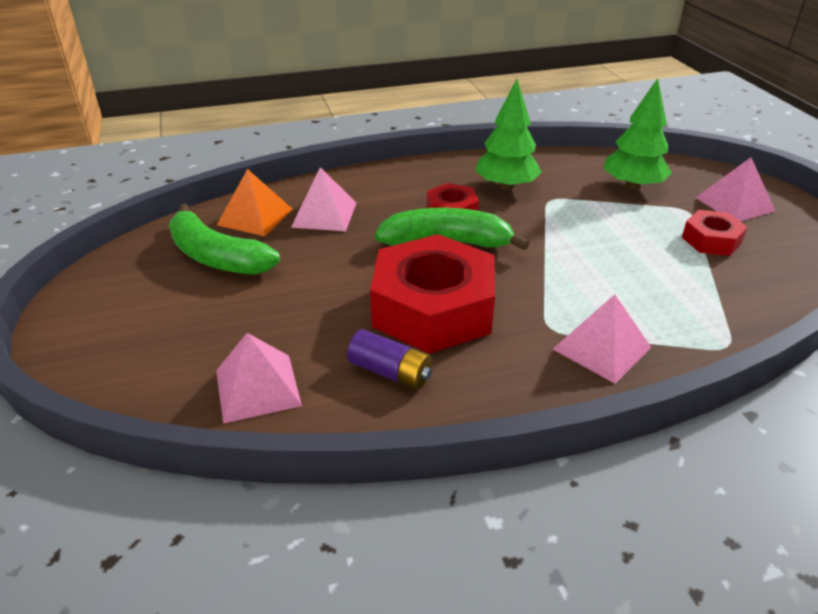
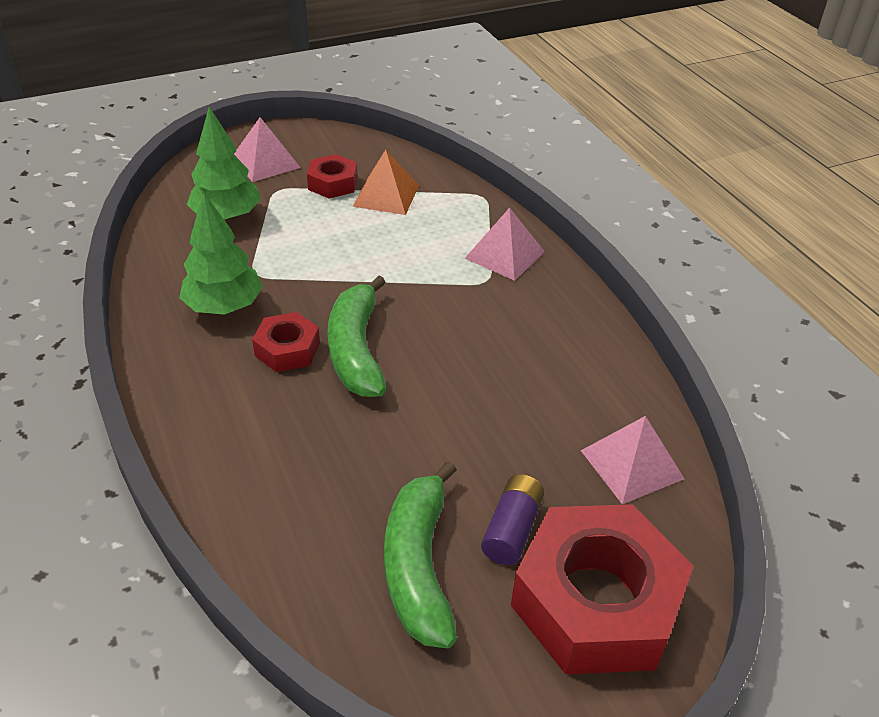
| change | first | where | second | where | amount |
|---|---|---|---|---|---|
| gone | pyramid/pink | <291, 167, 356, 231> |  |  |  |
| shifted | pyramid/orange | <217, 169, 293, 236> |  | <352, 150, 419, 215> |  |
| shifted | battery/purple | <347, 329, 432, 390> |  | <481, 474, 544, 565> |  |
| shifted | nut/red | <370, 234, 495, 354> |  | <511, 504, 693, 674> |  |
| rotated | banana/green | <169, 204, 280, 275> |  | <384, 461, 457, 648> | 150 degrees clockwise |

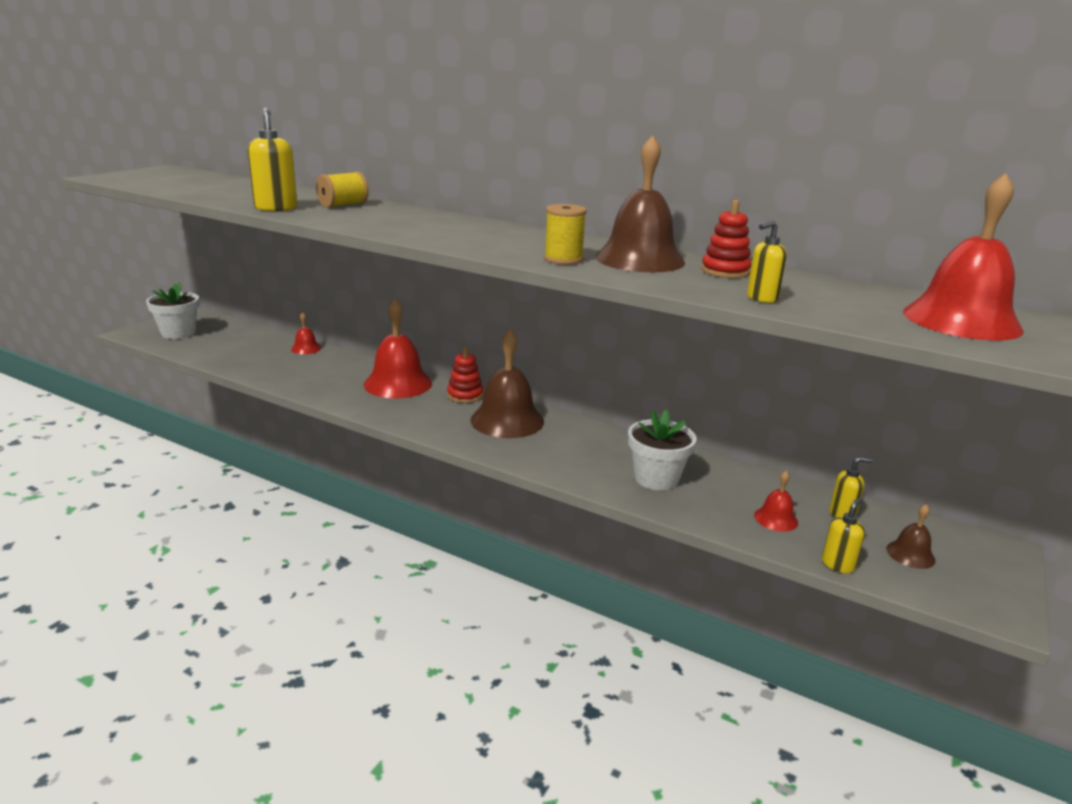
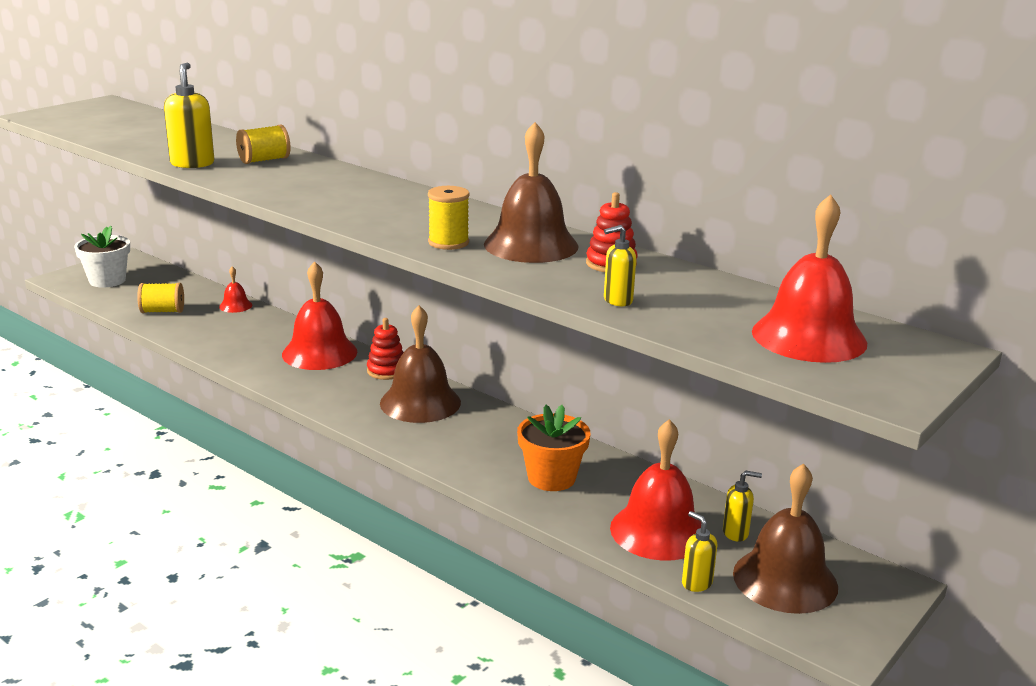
| change | first | where | second | where | amount |
|---|---|---|---|---|---|
| new |  |  | spool/yellow | <137, 283, 184, 313> |  |
| repainted | flower pot/white | <628, 410, 697, 490> | flower pot/orange | <517, 405, 590, 491> |  |
| rotated | soap dispenser/yellow | <822, 497, 865, 573> |  | <682, 511, 717, 592> | 90 degrees counterclockwise |
| scaled | bell/red | <754, 470, 798, 532> |  | <610, 419, 701, 561> | x2.11 |
| scaled | bell/brown | <886, 504, 936, 569> |  | <733, 463, 838, 614> | x2.11 |

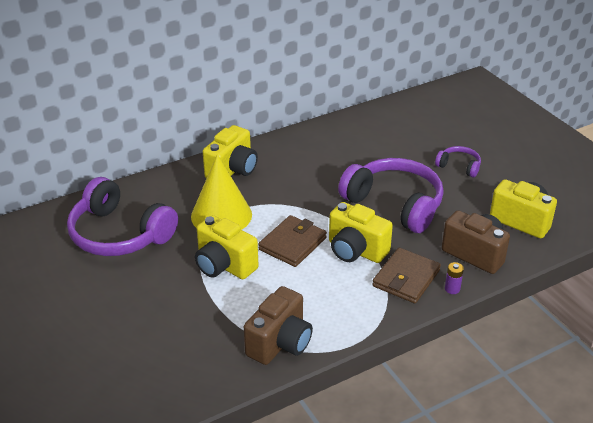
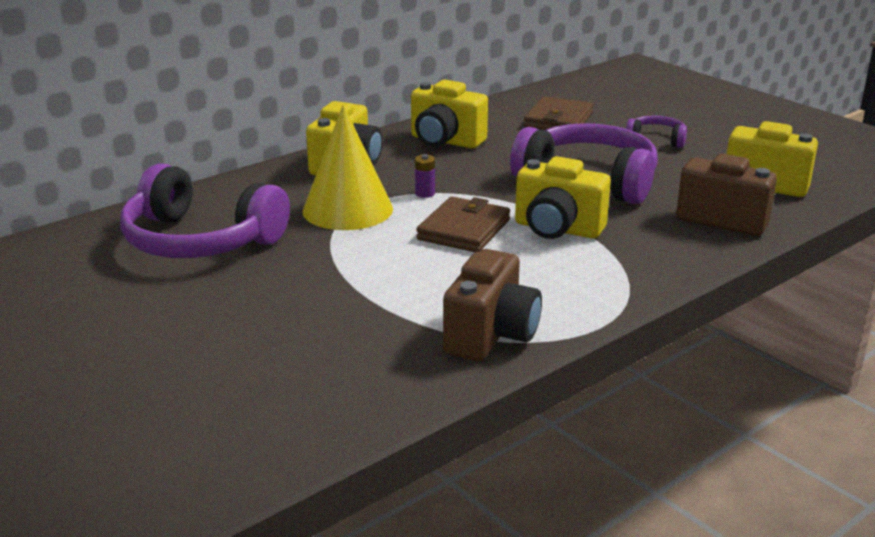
| change | first | where | second | where | amount |
|---|---|---|---|---|---|
| shifted | camera/yellow | <195, 215, 258, 279> |  | <411, 80, 488, 148> |  |
| shifted | wallet/brown | <372, 248, 441, 304> |  | <524, 96, 593, 130> |  |
| shifted | battery/purple | <445, 262, 464, 294> |  | <415, 154, 435, 198> |  |

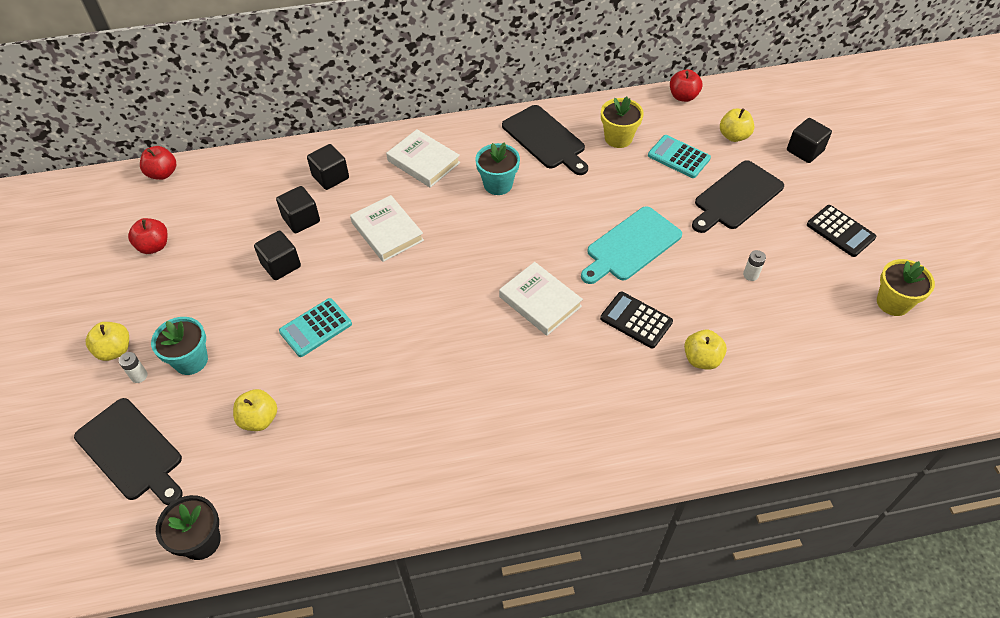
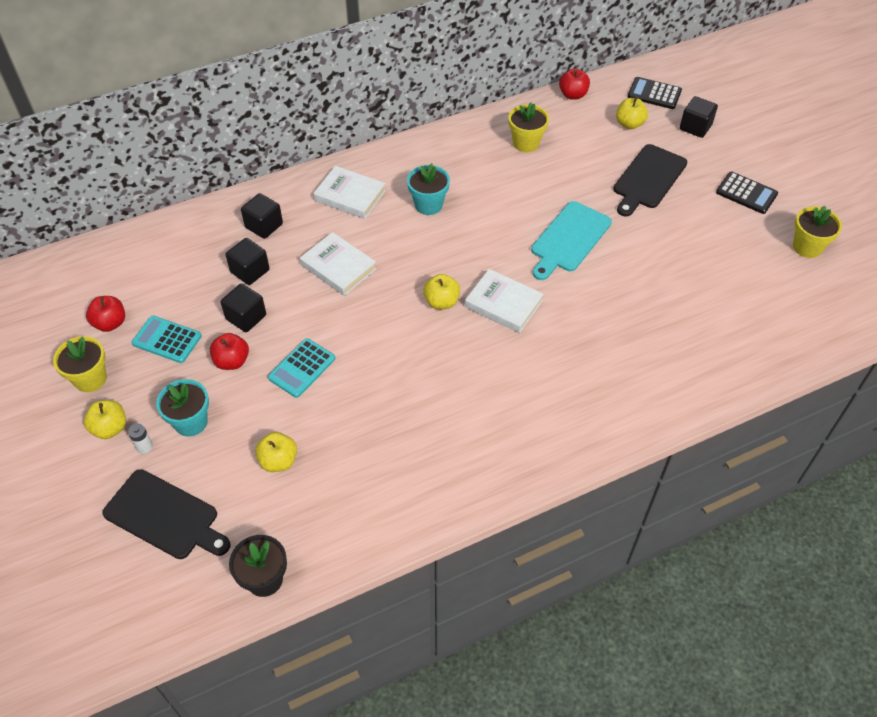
| change | first | where | second | where | amount |
|---|---|---|---|---|---|
| gone | cutting board/black | <502, 105, 588, 175> |  |  |  |
| gone | battery/white | <743, 250, 766, 281> |  |  |  |
| new |  |  | flower pot/yellow | <53, 336, 107, 392> |  |
| shifted | apple/red | <140, 146, 177, 180> |  | <210, 333, 249, 370> |  |
| shifted | calculator/black | <600, 292, 673, 349> |  | <628, 77, 682, 109> |  |
| shifted | calculator/turquoise | <648, 135, 711, 178> |  | <132, 316, 202, 363> |  |
| shifted | apple/yellow | <684, 330, 727, 370> |  | <423, 274, 460, 309> |  |

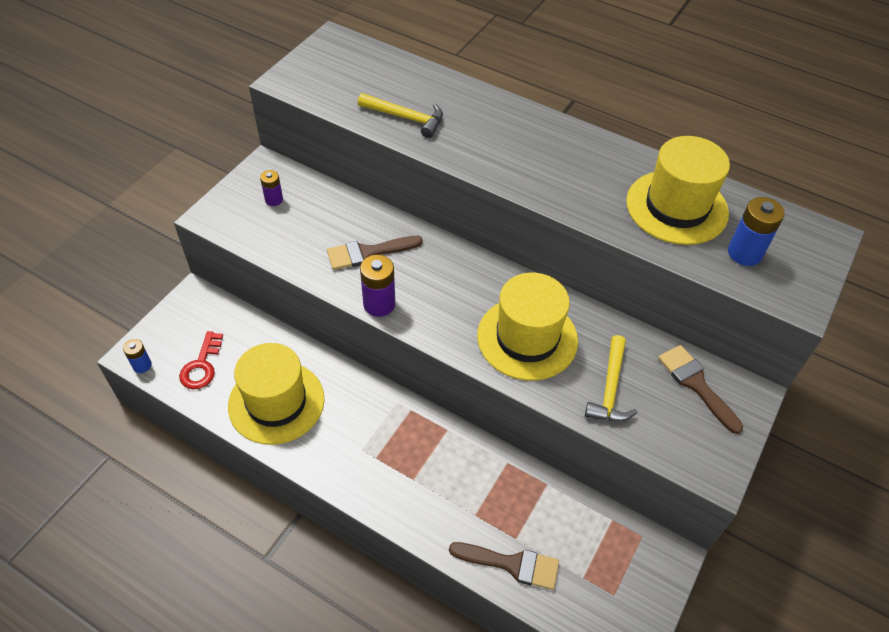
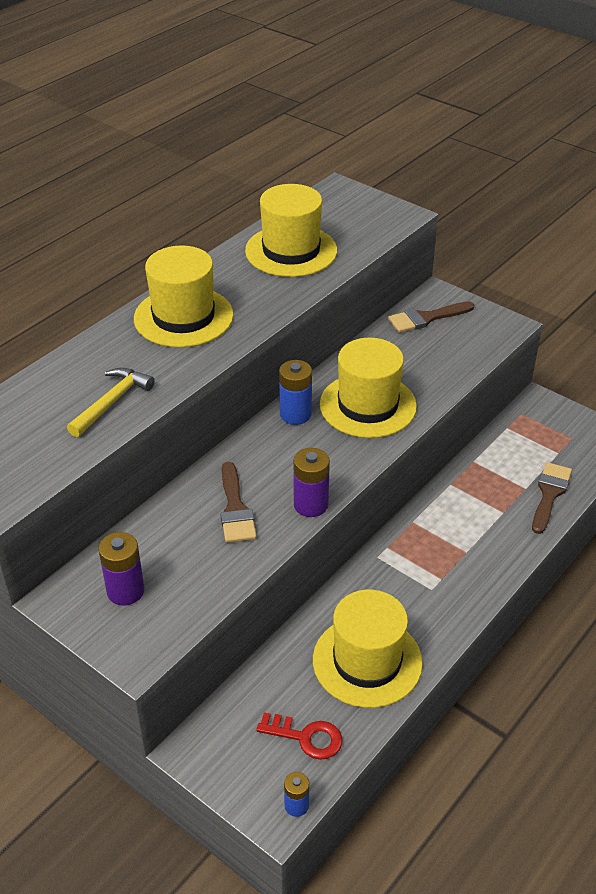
| change | first | where | second | where | amount |
|---|---|---|---|---|---|
| gone | hammer/yellow | <585, 335, 638, 422> |  |  |  |
| new |  |  | hat/yellow | <134, 245, 234, 348> |  |
| shifted | battery/blue | <728, 197, 785, 266> |  | <279, 360, 312, 425> |  |
| scaled | battery/purple | <260, 170, 283, 206> |  | <98, 532, 144, 605> | x1.62 |

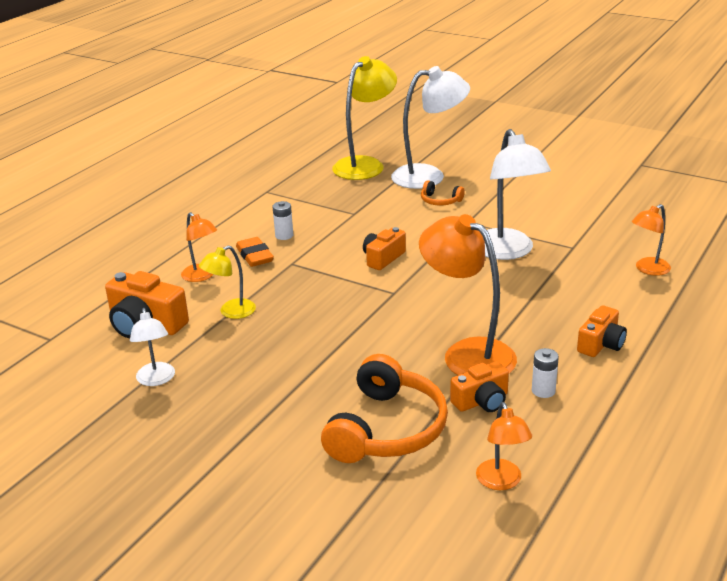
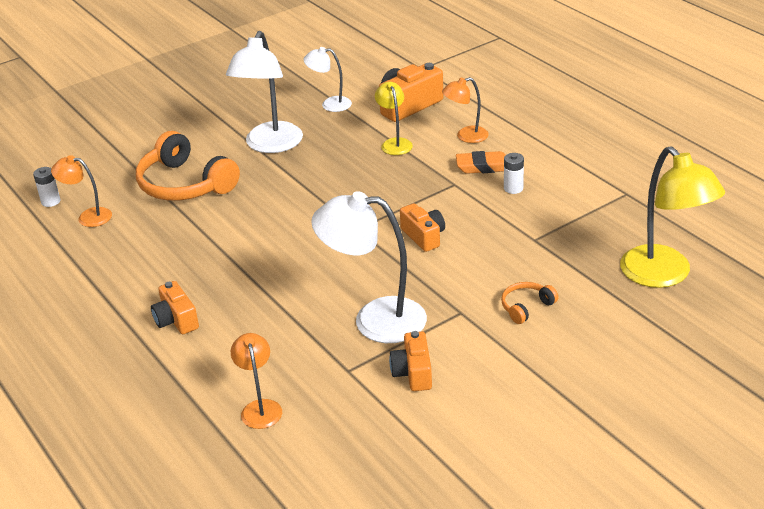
| change | first | where | second | where | amount |
|---|---|---|---|---|---|
| gone | lamp/orange | <419, 214, 517, 375> |  |  |  |
| shifted | lamp/white | <391, 66, 470, 189> |  | <226, 31, 303, 153> |  |
| shifted | camera/orange | <450, 361, 509, 412> |  | <389, 331, 432, 391> |  |
| shifted | battery/white | <532, 348, 559, 398> |  | <33, 167, 60, 207> |  |

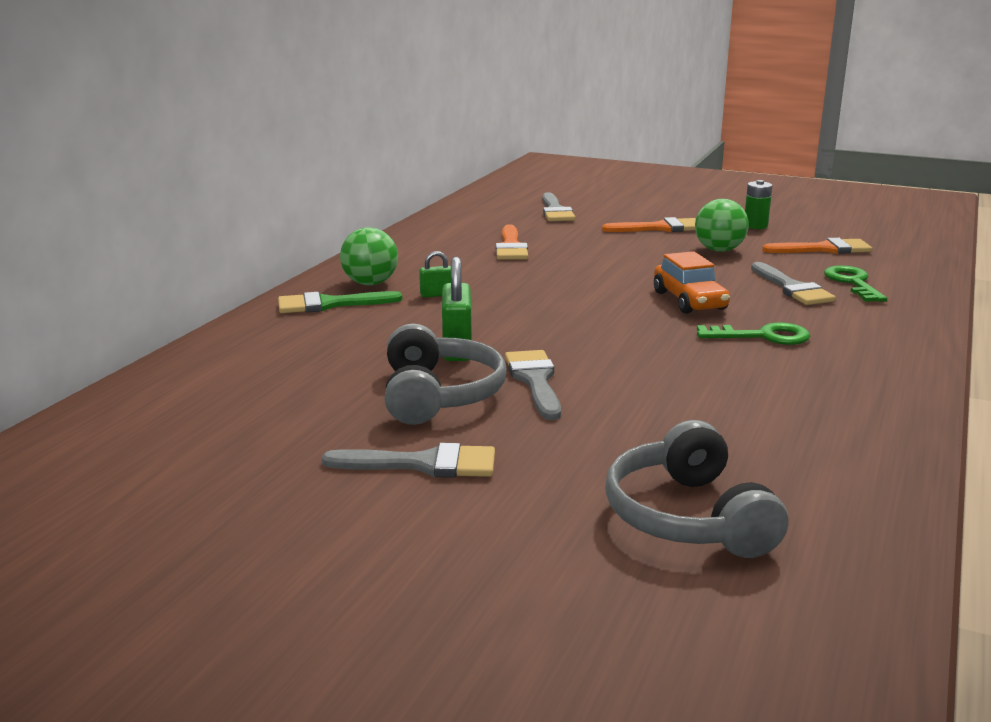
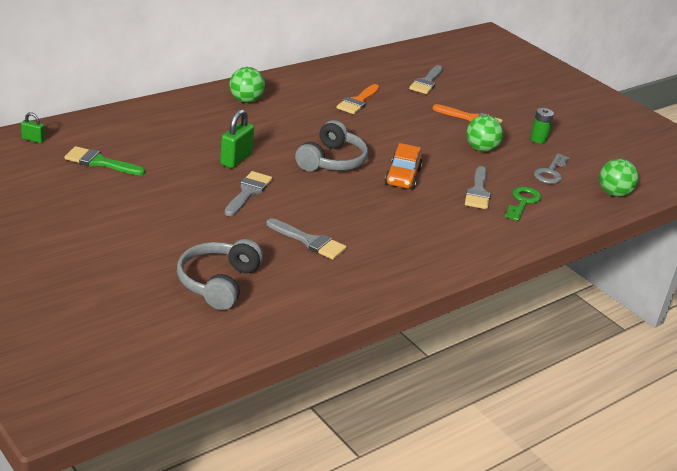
| change | first | where | second | where | amount |
|---|---|---|---|---|---|
| gone | key/green | <697, 322, 810, 345> |  |  |  |
| new |  |  | ball/green | <599, 159, 638, 197> |  |
| shifted | brush/green | <278, 291, 402, 313> |  | <64, 146, 145, 175> |  |
| shifted | brush/grey | <322, 443, 495, 478> |  | <266, 218, 346, 260> |  |
| shifted | headphones/grey | <385, 324, 506, 425> |  | <295, 120, 368, 171> |  |
| shifted | padlock/green | <419, 251, 451, 297> |  | <21, 112, 45, 143> |  |
| swapped | brush/orange | <762, 238, 872, 254> | key/grey | <534, 153, 569, 184> |  |

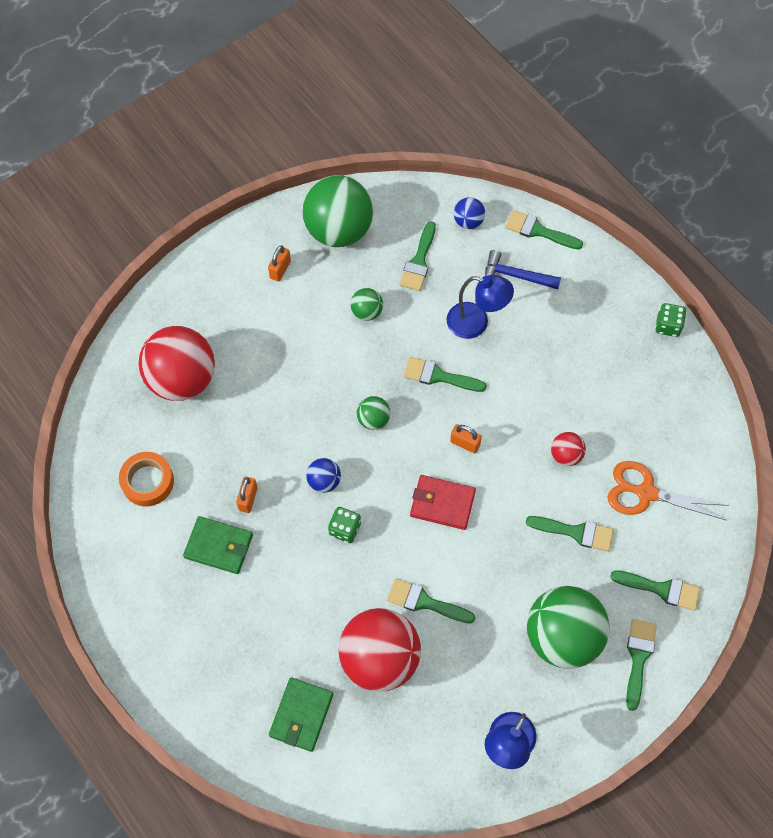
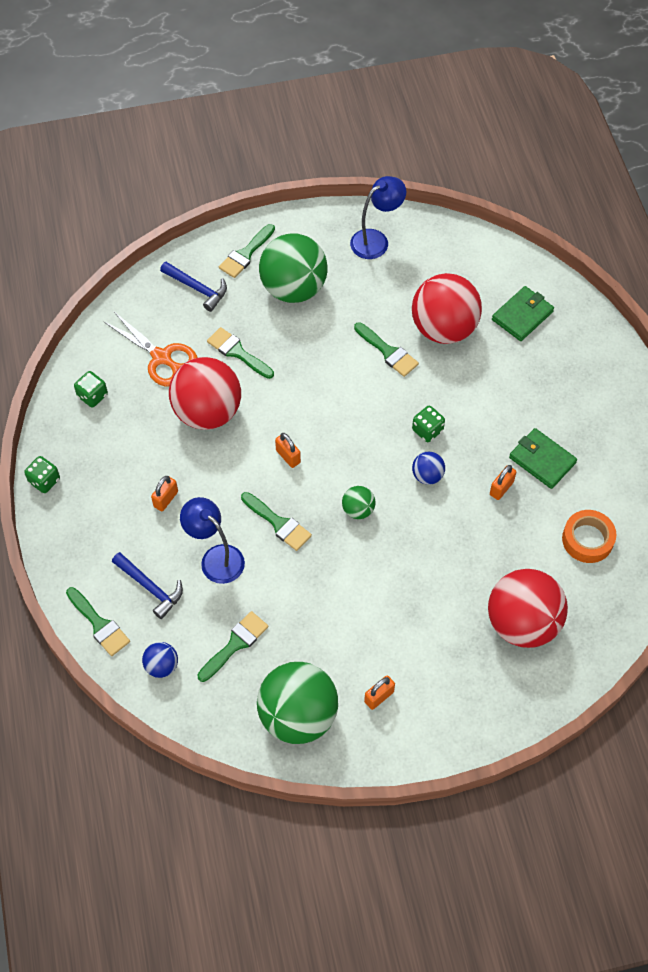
| change | first | where | second | where | amount |
|---|---|---|---|---|---|
| gone | ball/green | <351, 288, 383, 321> |  |  |  |
| gone | wallet/red | <410, 475, 476, 530> |  |  |  |
| new |  |  | dice/green | <74, 371, 108, 407> |  |
| new |  |  | padlock/orange | <151, 476, 178, 511> |  |
| swapped | brush/green | <610, 570, 700, 611> | hammer/blue | <160, 262, 227, 312> |  |
| scaled | ball/red | <551, 432, 586, 466> |  | <169, 357, 241, 430> | x2.21 |

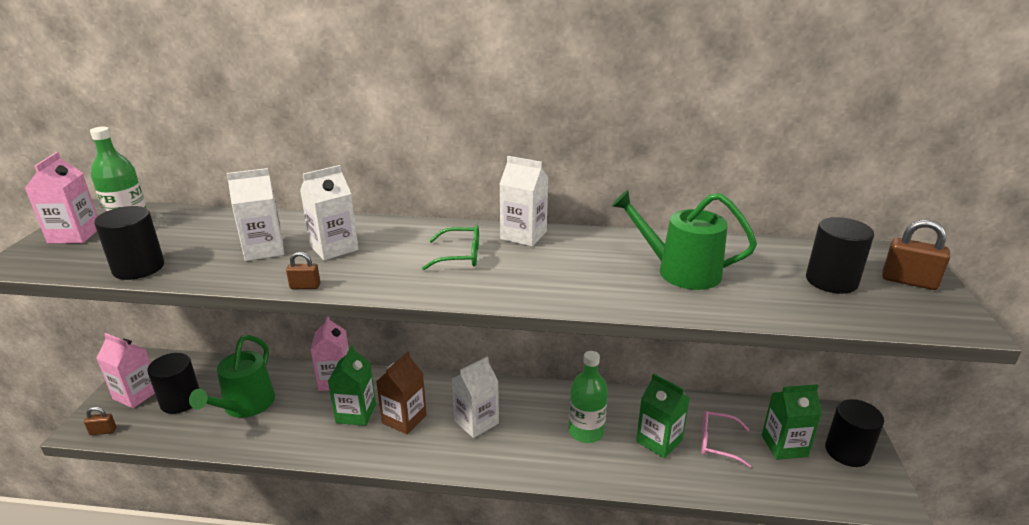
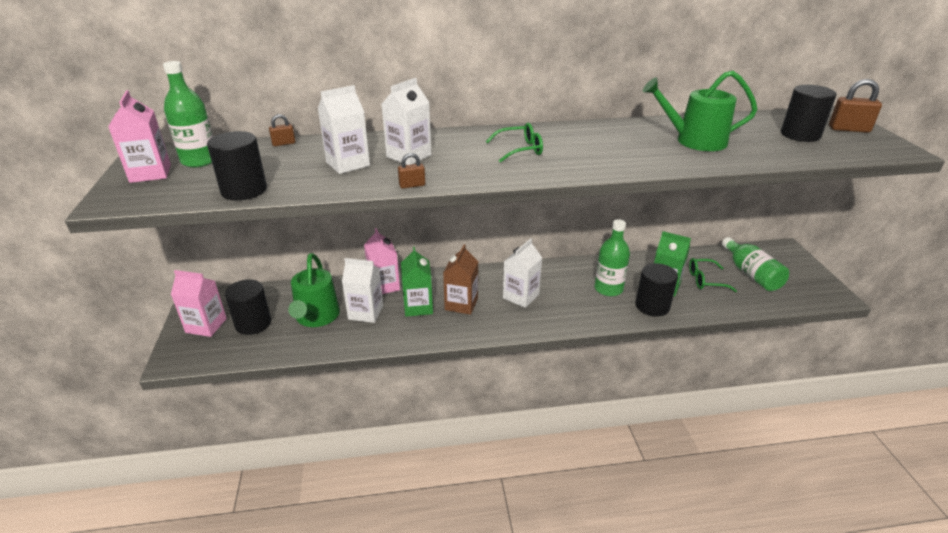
| change | first | where | second | where | amount |
|---|---|---|---|---|---|
| shifted | padlock/brown | <84, 407, 117, 435> |  | <269, 114, 295, 146> |  |
| shifted | carton/white | <500, 156, 549, 246> |  | <342, 258, 383, 323> |  |
| shifted | cylinder/black | <825, 399, 884, 467> |  | <636, 263, 678, 317> |  |
| swapped | carton/green | <762, 384, 822, 460> | bottle/green | <722, 237, 789, 291> |  |
| repainted | glasses/pink | <701, 411, 751, 468> | glasses/green | <689, 258, 737, 292> |  |

